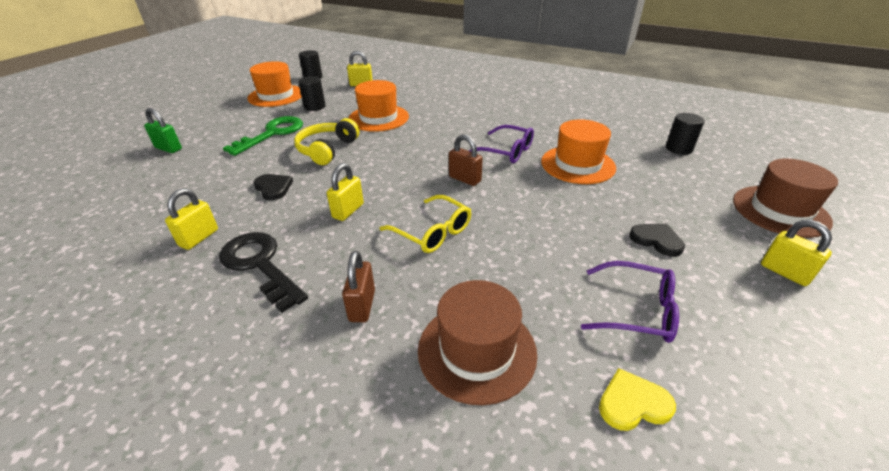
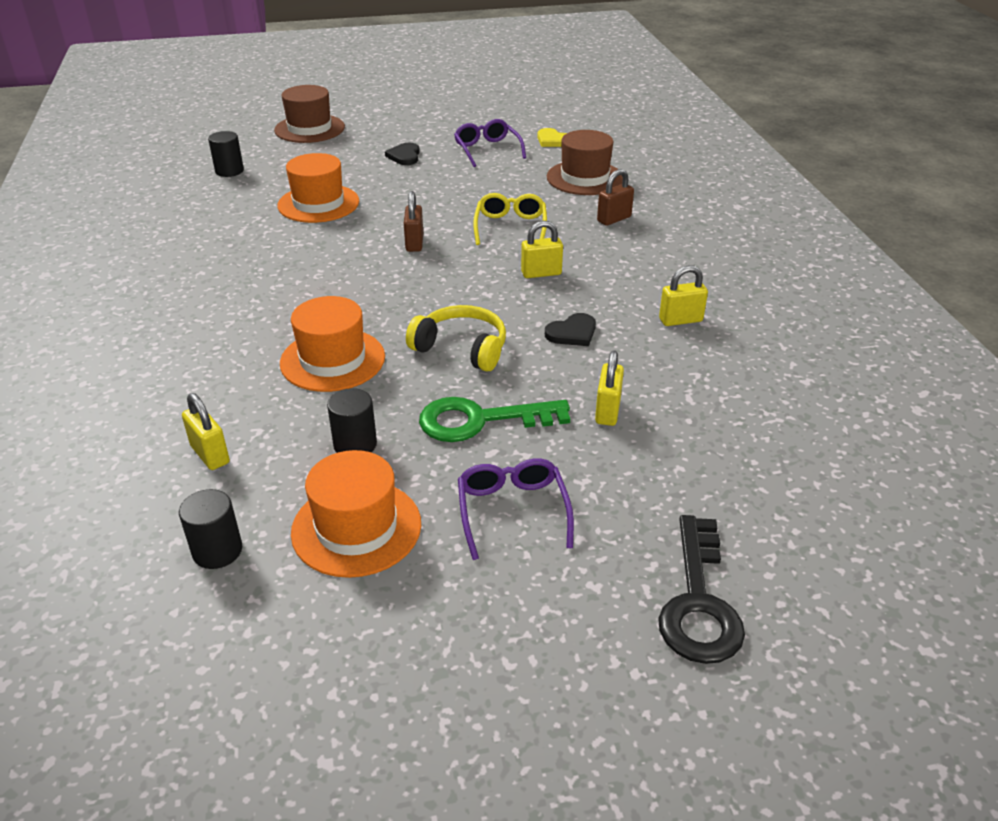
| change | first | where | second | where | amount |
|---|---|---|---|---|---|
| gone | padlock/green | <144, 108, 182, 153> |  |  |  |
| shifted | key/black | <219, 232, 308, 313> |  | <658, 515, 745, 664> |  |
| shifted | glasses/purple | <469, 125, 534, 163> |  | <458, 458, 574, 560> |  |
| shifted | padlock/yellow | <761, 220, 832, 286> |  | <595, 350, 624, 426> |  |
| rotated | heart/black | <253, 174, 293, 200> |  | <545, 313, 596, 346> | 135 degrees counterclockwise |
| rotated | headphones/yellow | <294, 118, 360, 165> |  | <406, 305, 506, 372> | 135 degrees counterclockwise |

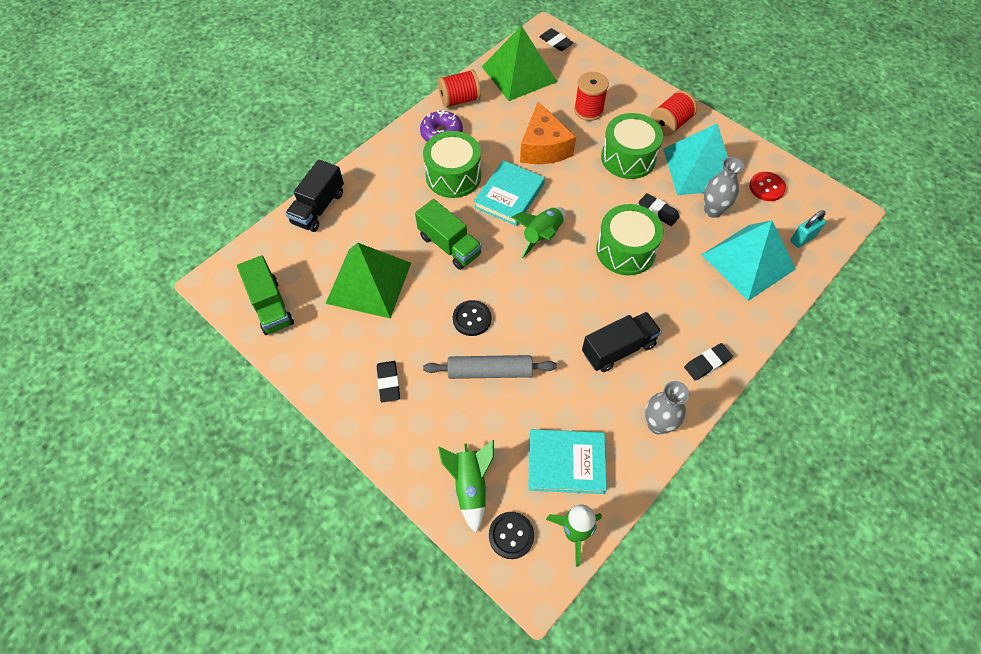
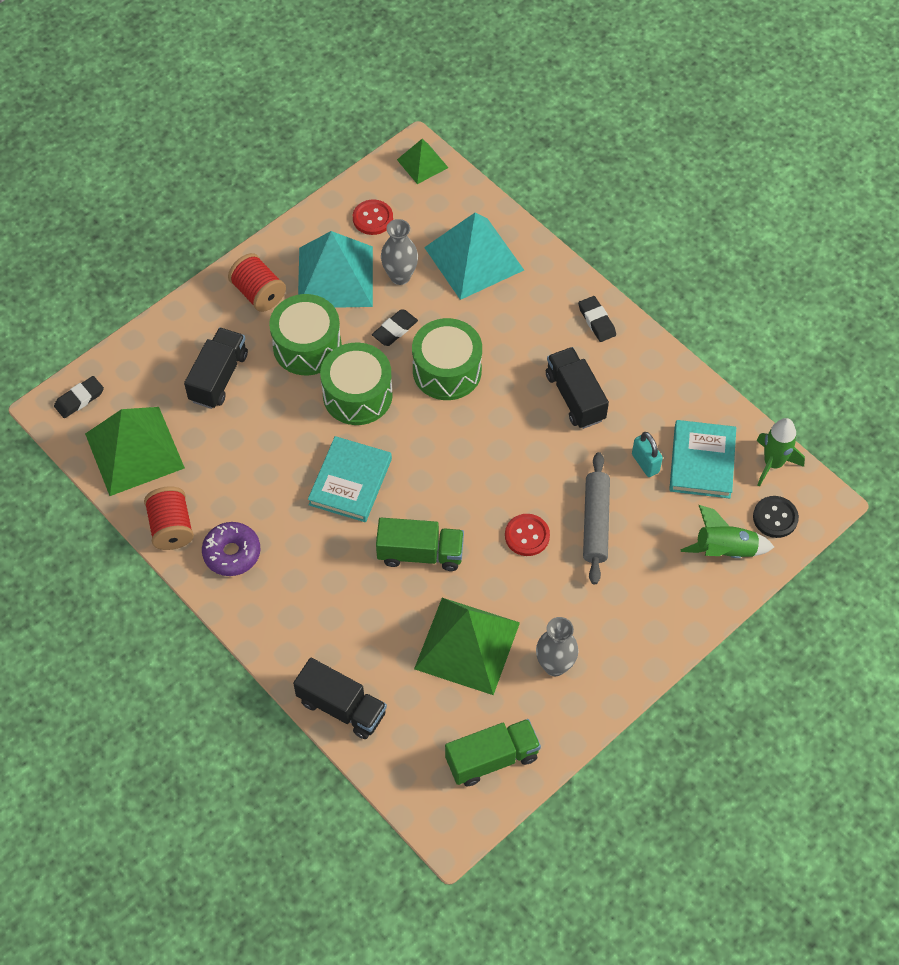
| change | first | where | second | where | amount |
|---|---|---|---|---|---|
| gone | eraser/black | <377, 361, 400, 402> |  |  |  |
| gone | rocket/green | <512, 207, 566, 258> |  |  |  |
| gone | cheese/orange | <520, 101, 576, 164> |  |  |  |
| new |  |  | pyramid/green | <397, 139, 448, 184> |  |
| shifted | drum/green | <423, 131, 481, 198> |  | <320, 342, 393, 425> |  |
| shifted | vase/grey | <645, 381, 689, 435> |  | <536, 617, 579, 676> |  |
| shifted | padlock/turquoise | <790, 210, 826, 248> |  | <632, 432, 663, 477> |  |
| swapped | spool/red | <574, 72, 609, 121> | truck/black | <184, 327, 248, 409> |  |
| repainted | button/black | <453, 300, 491, 336> | button/red | <505, 514, 550, 556> |  |
| rotated | truck/green | <415, 199, 482, 270> |  | <376, 518, 464, 571> | 45 degrees clockwise |
| rotated | book/turquoise | <474, 160, 545, 226> |  | <308, 436, 392, 522> | 75 degrees clockwise |

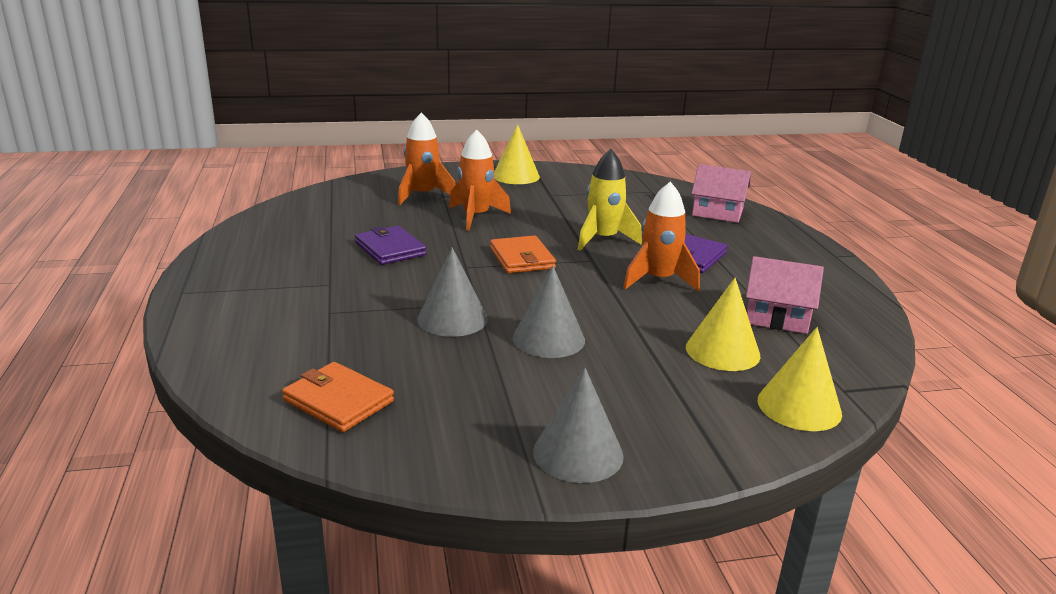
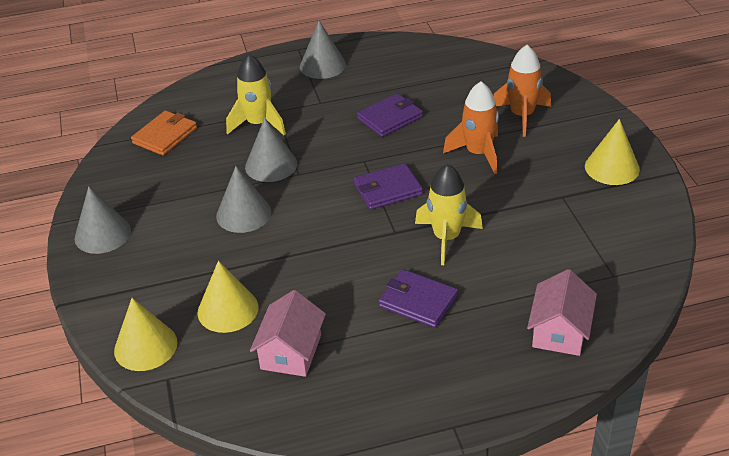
| change | first | where | second | where | amount |
|---|---|---|---|---|---|
| gone | rocket/orange | <623, 182, 700, 292> |  |  |  |
| new |  |  | rocket/yellow | <226, 54, 286, 135> |  |
| new |  |  | cone/grey | <300, 21, 346, 79> |  |
| repainted | wallet/orange | <490, 235, 556, 273> | wallet/purple | <354, 163, 423, 210> |  |

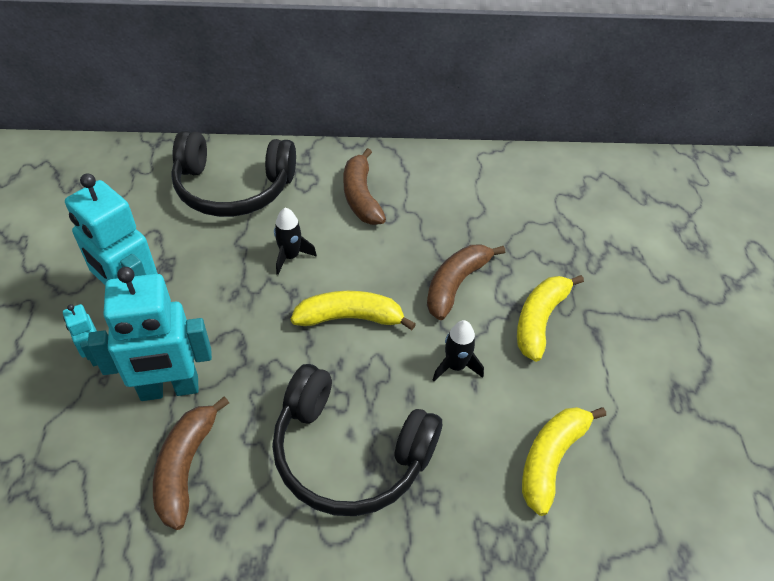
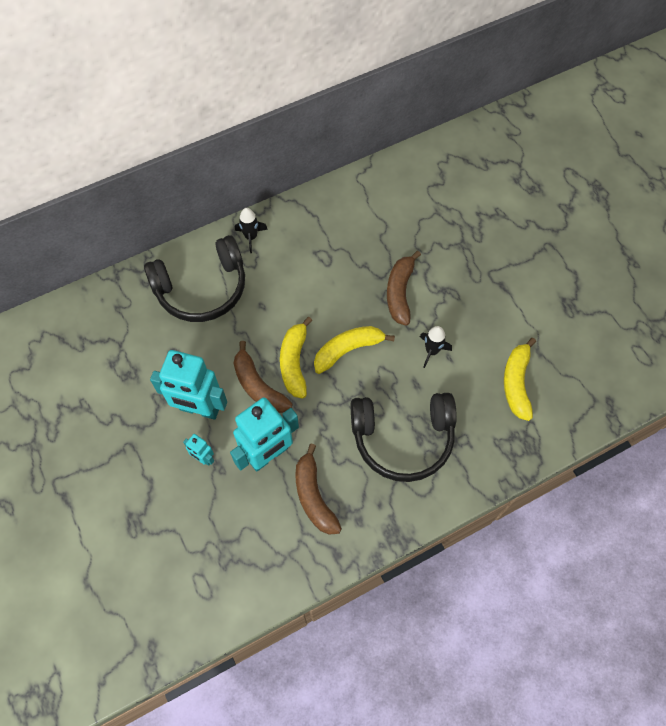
| change | first | where | second | where | amount |
|---|---|---|---|---|---|
| shifted | rocket/black | <274, 208, 317, 275> |  | <235, 208, 268, 253> |  |
| shifted | banana/brown | <344, 148, 386, 225> |  | <233, 341, 292, 413> |  |
| shifted | banana/yellow | <517, 275, 584, 362> |  | <280, 317, 312, 399> |  |

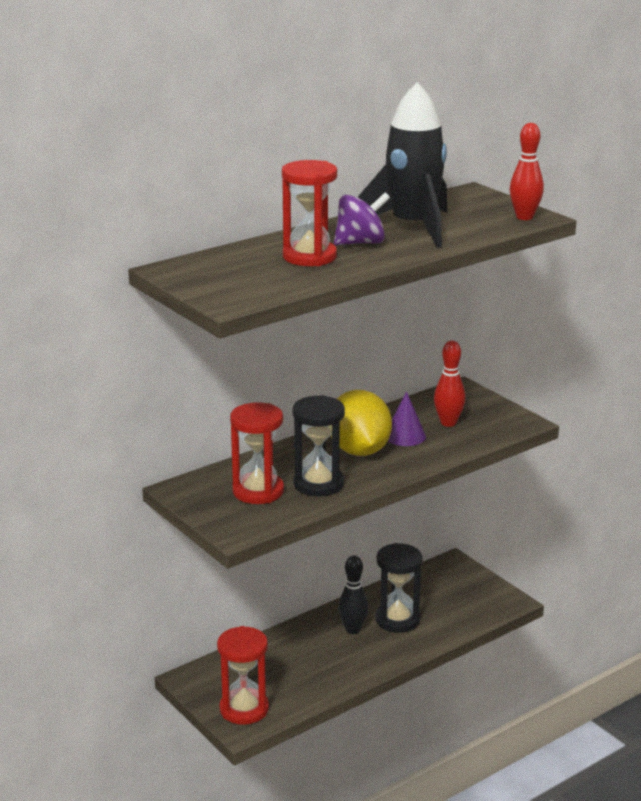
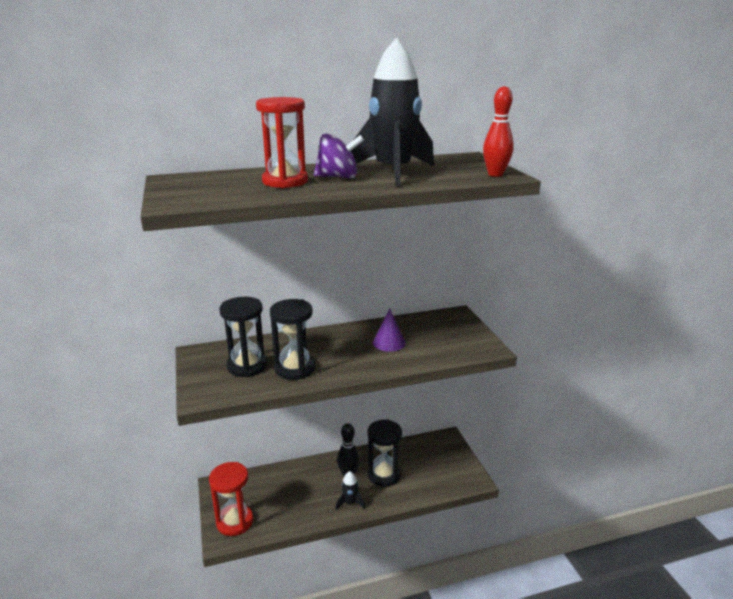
| change | first | where | second | where | amount |
|---|---|---|---|---|---|
| gone | lemon/yellow | <331, 390, 392, 456> |  |  |  |
| gone | bowling pin/red | <434, 341, 466, 427> |  |  |  |
| new |  |  | rocket/black | <335, 471, 365, 510> |  |
| repainted | hourglass/red | <230, 402, 284, 504> | hourglass/black | <219, 297, 268, 377> |  |

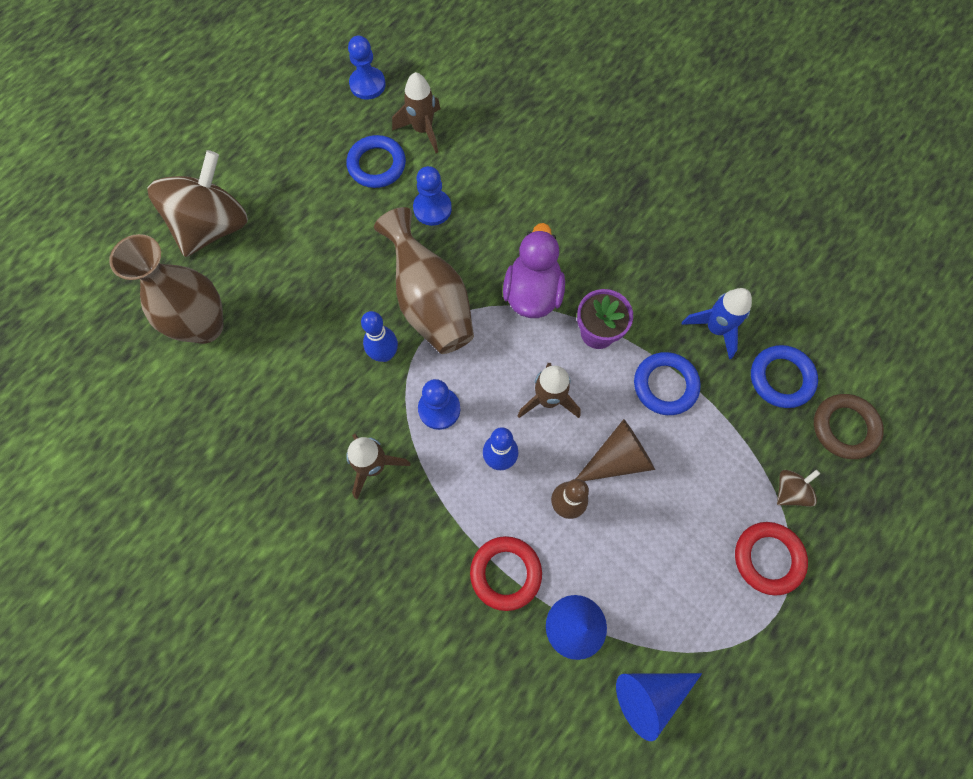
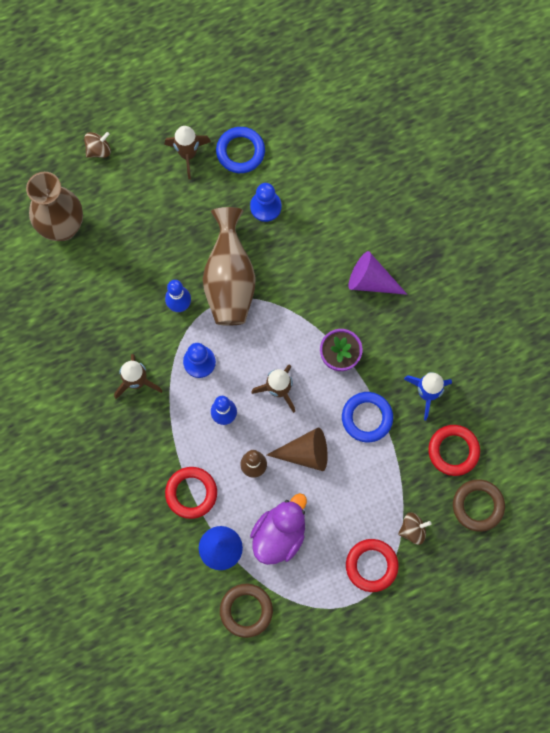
| change | first | where | second | where | amount |
|---|---|---|---|---|---|
| gone | pawn/blue | <348, 35, 386, 100> |  |  |  |
| new |  |  | cone/purple | <349, 251, 407, 295> |  |
| shifted | rocket/brown | <392, 72, 441, 153> |  | <165, 126, 211, 179> |  |
| shifted | duck/purple | <503, 223, 565, 318> |  | <250, 493, 307, 565> |  |
| swapped | cone/blue | <616, 673, 702, 741> | ring/brown | <220, 584, 273, 638> |  |
| repainted | ring/blue | <751, 345, 818, 408> | ring/red | <428, 425, 480, 476> |  |
| scaled | spinning top/brown | <147, 150, 248, 257> |  | <84, 132, 111, 158> | x0.43 |

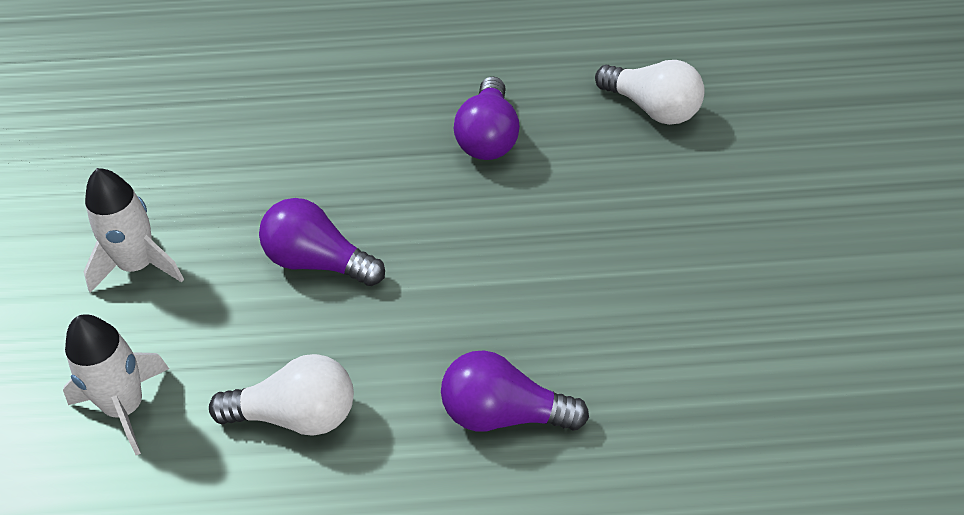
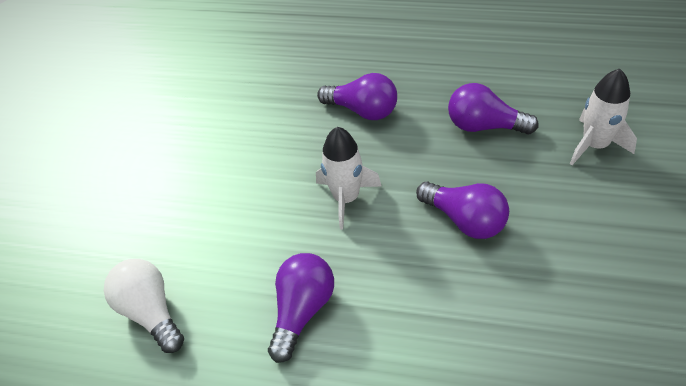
| change | first | where | second | where | amount |
|---|---|---|---|---|---|
| shifted | rocket/white | <84, 168, 184, 293> |  | <316, 127, 382, 230> |  |
| repainted | light bulb/white | <209, 354, 354, 436> | light bulb/purple | <448, 83, 539, 135> |  |

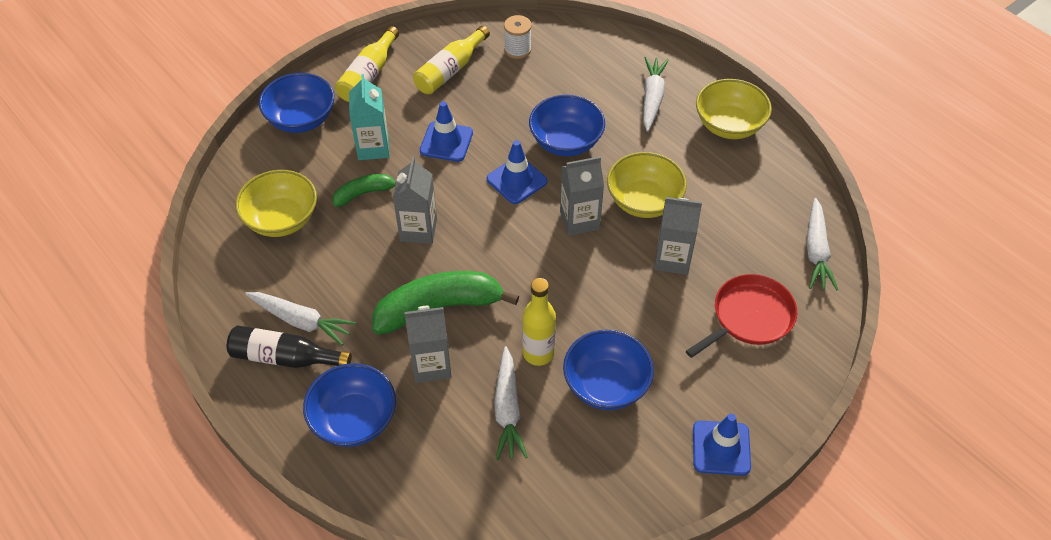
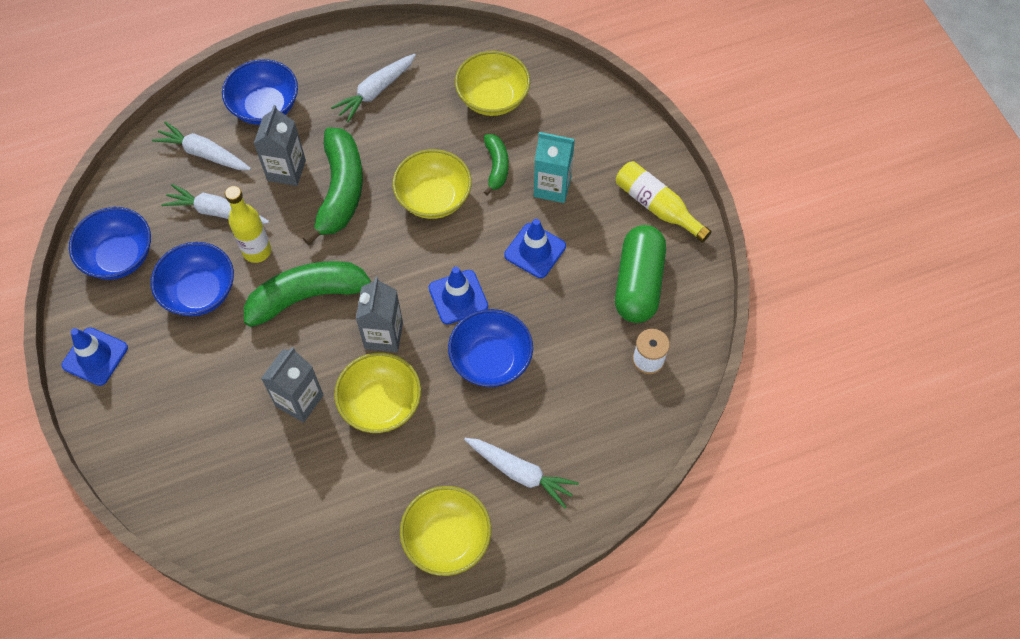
| change | first | where | second | where | amount |
|---|---|---|---|---|---|
| gone | bottle/black | <227, 325, 352, 368> |  |  |  |
| gone | pan/red | <686, 274, 797, 358> |  |  |  |
| new |  |  | banana/green | <244, 261, 372, 327> |  |
| shifted | bowl/blue | <259, 73, 334, 133> |  | <69, 207, 151, 280> |  |
| shifted | carrot/white | <806, 198, 838, 291> |  | <152, 121, 251, 170> |  |
| swapped | carton/grey | <393, 157, 437, 244> | bowl/yellow | <392, 149, 472, 219> |  |
| swapped | bottle/yellow | <413, 26, 490, 94> | capsule/green | <615, 225, 666, 323> |  |

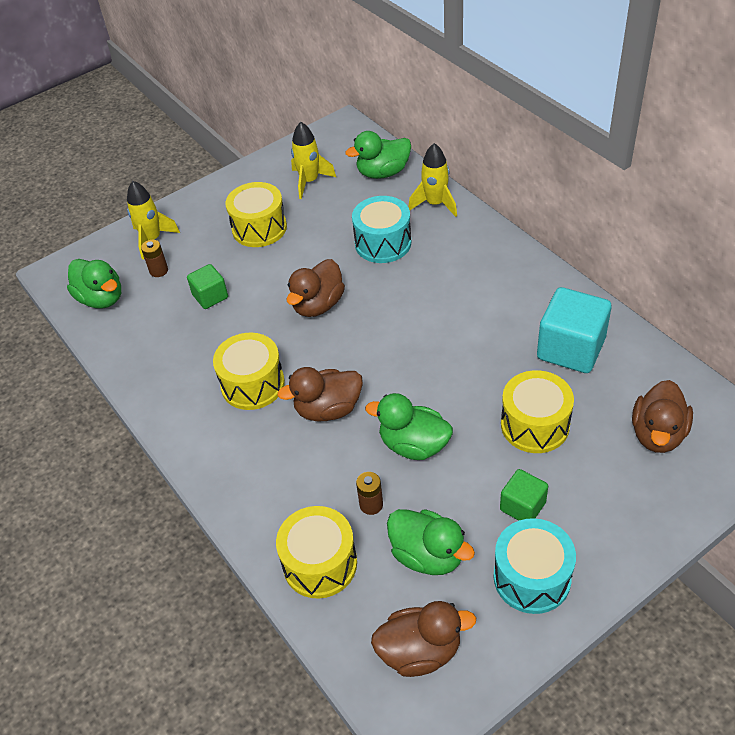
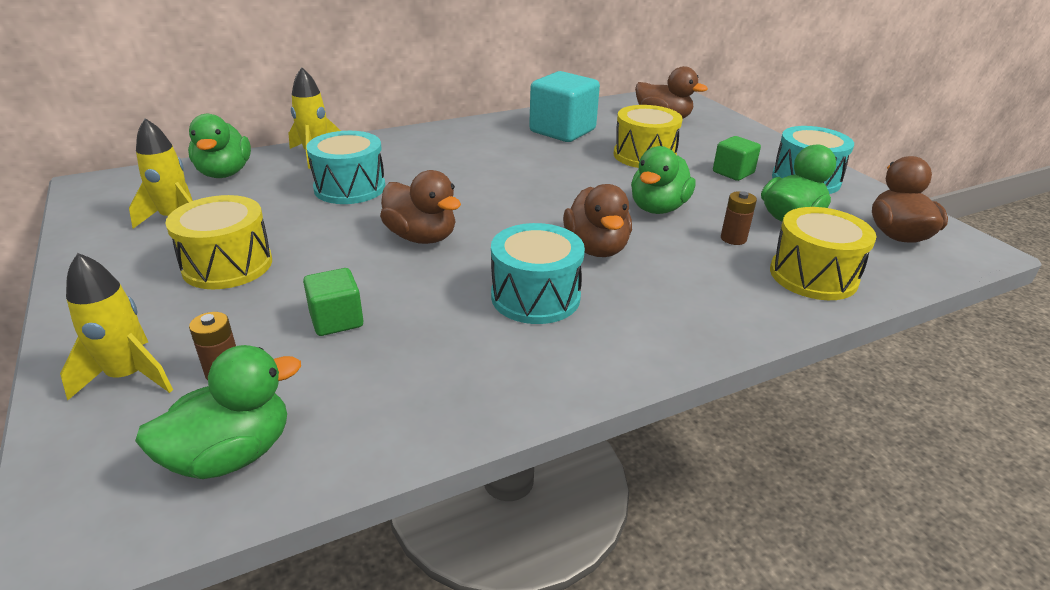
| change | first | where | second | where | amount |
|---|---|---|---|---|---|
| repainted | drum/yellow | <213, 332, 285, 410> | drum/turquoise | <491, 223, 585, 324> |  |

